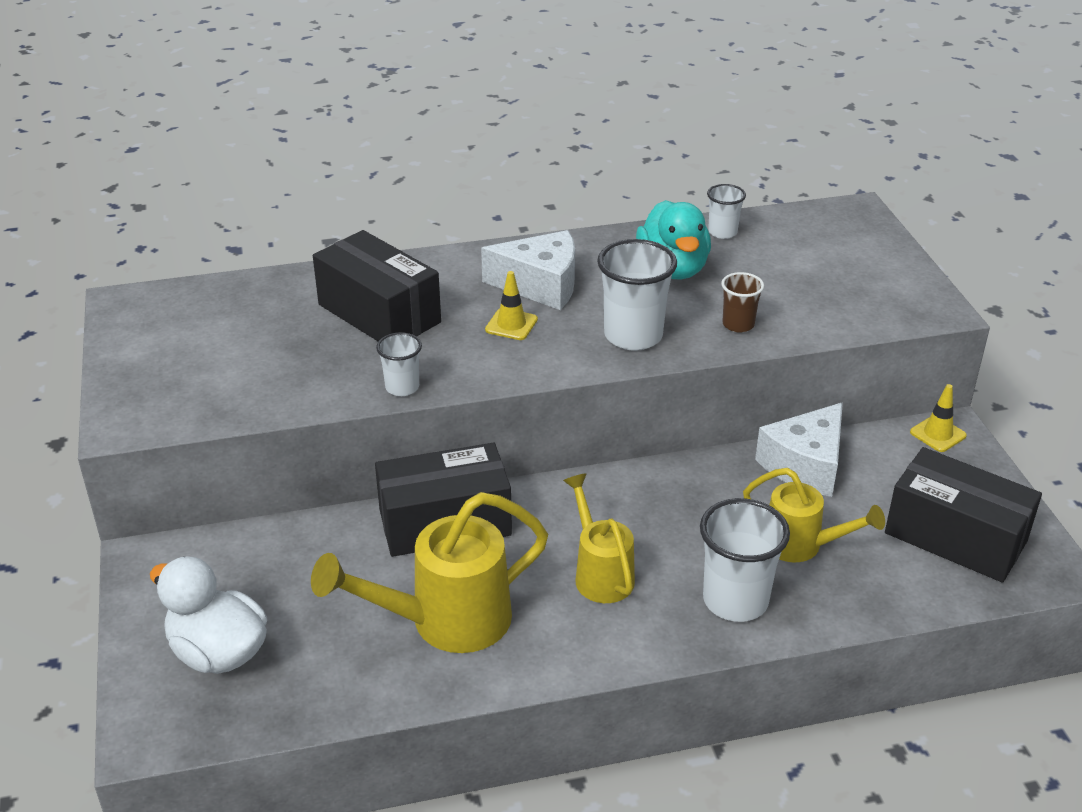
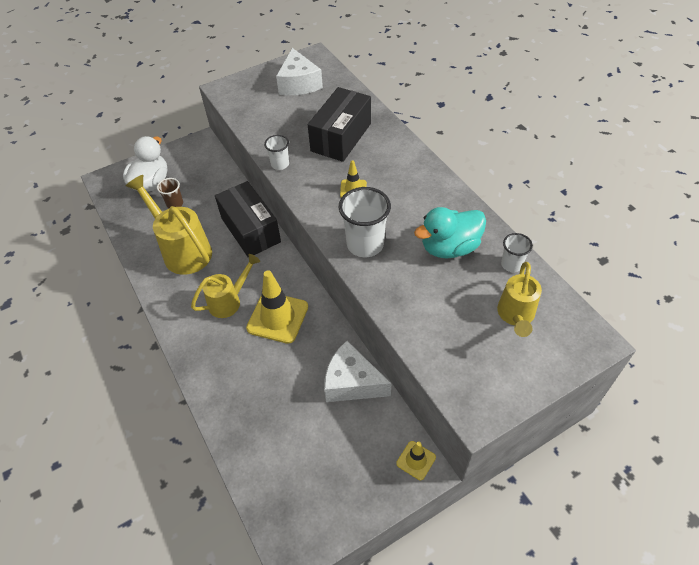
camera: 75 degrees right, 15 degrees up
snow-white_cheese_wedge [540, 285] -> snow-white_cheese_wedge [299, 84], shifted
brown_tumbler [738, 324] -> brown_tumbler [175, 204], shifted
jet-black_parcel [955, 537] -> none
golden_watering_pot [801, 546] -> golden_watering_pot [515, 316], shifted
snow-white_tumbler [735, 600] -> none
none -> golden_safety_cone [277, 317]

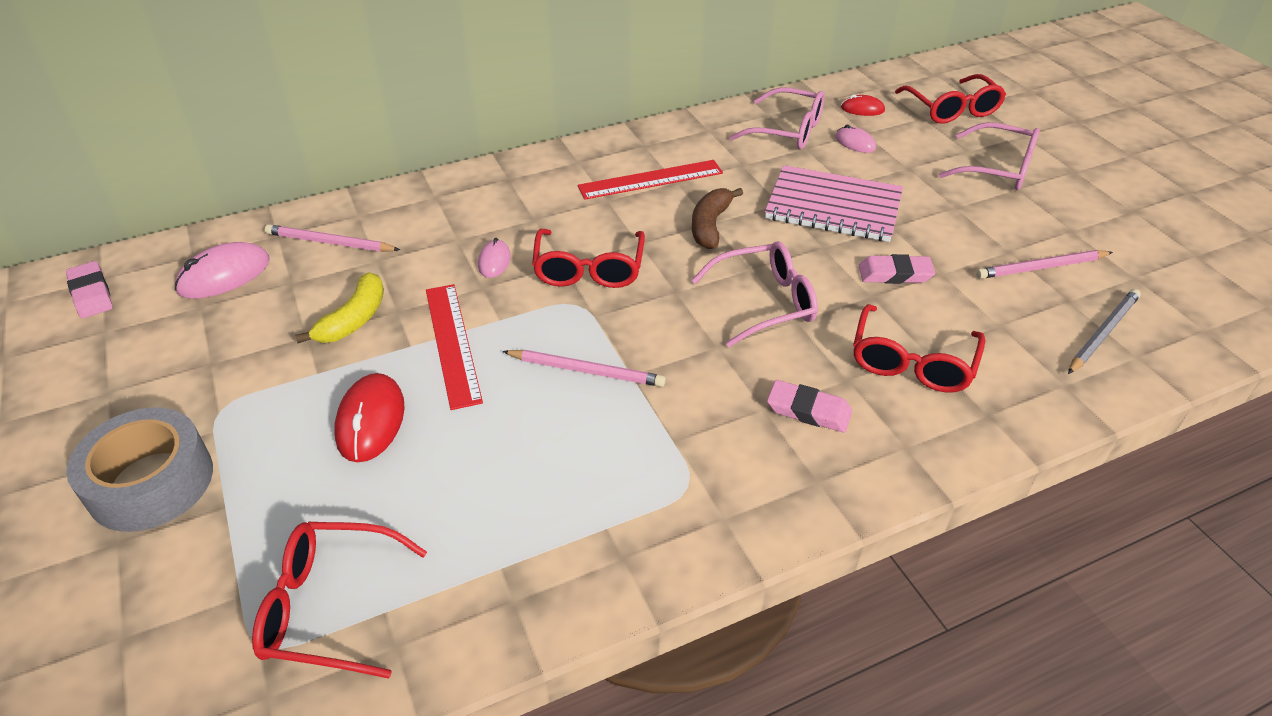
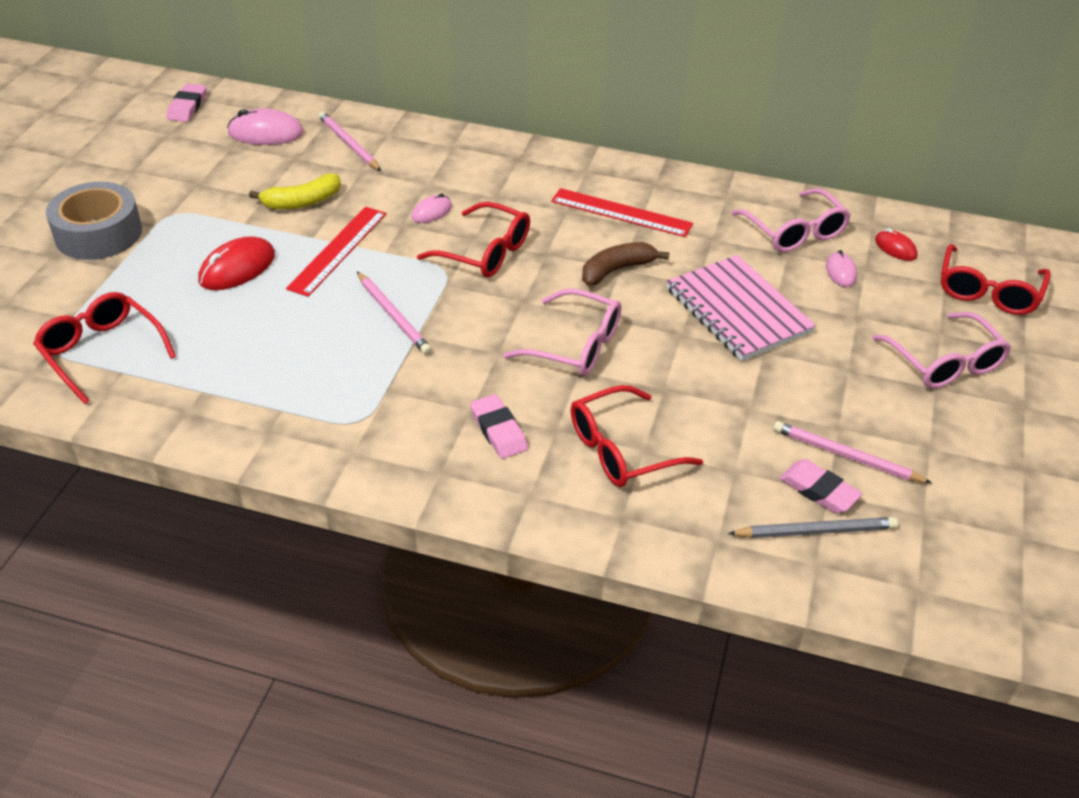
camera: 40 degrees right, 0 degrees up
crimson_spectacles [589, 269] -> crimson_spectacles [485, 252], 105 degrees counterclockwise
rosy_pencil_eraser [895, 274] -> rosy_pencil_eraser [819, 490], shifted

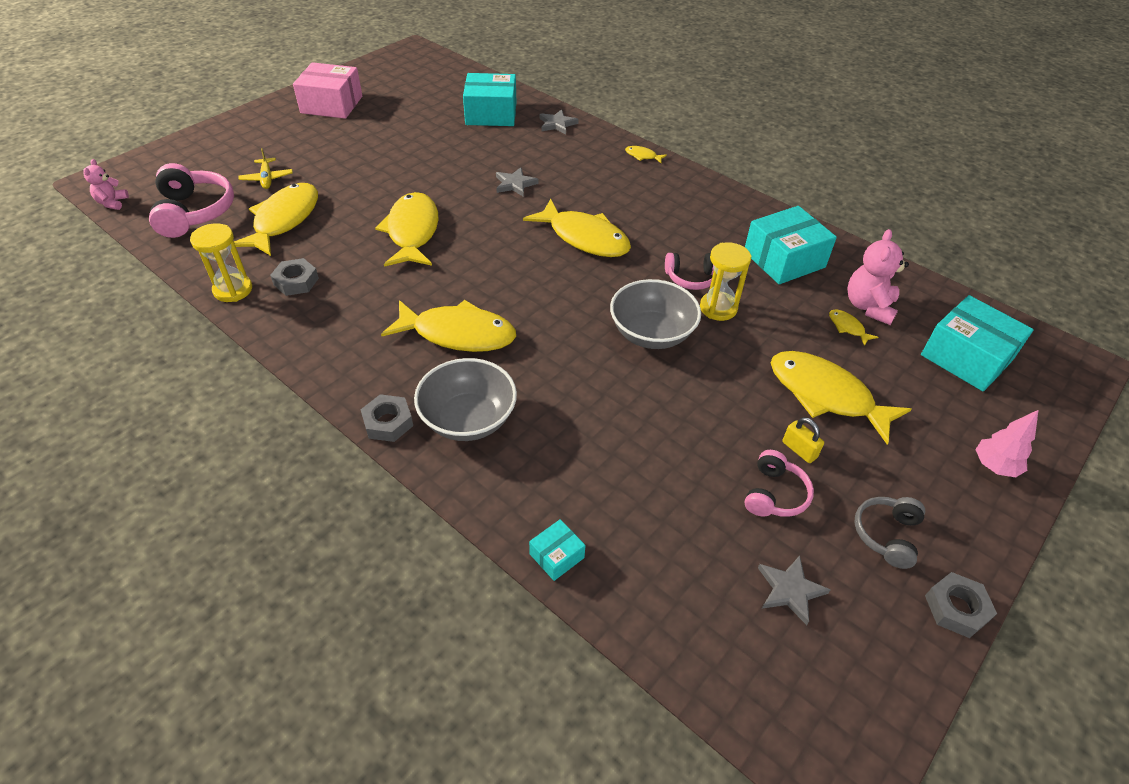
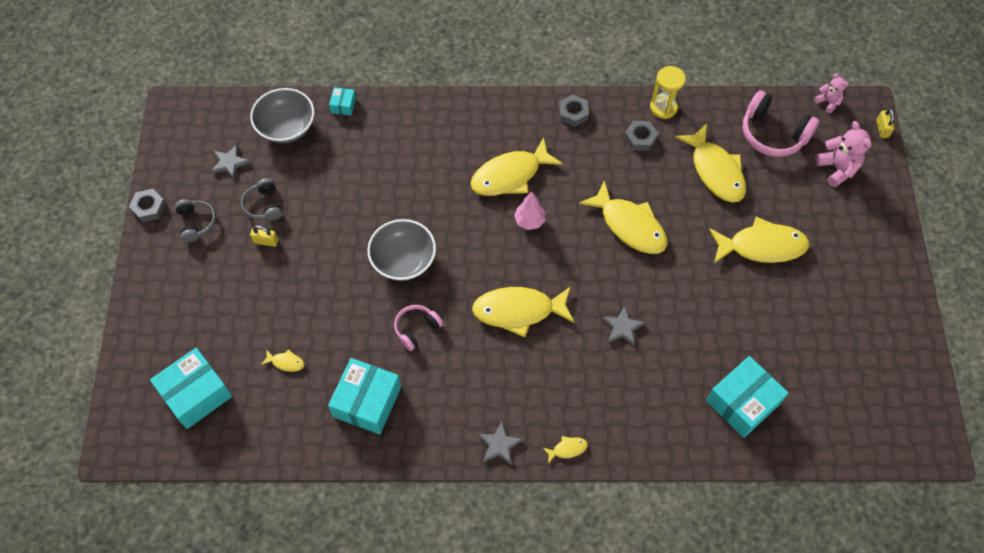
camera: 140 degrees right, 15 degrees up
rosy_parcel [332, 104] -> none
gray_star [557, 124] -> gray_star [499, 445], shifted
golden_aeroplane [267, 178] -> none
rosy_teddy_bear [868, 306] -> rosy_teddy_bear [837, 168], shifted
golden_sandglass [718, 308] -> none
aqua_parcel [966, 357] -> aqua_parcel [196, 394], 45 degrees counterclockwise
golden_fish_figure [825, 395] -> golden_fish_figure [762, 246], shifted
gray_bowl [468, 419] -> gray_bowl [286, 127], shifted
gray_nut [388, 422] -> gray_nut [573, 113], shifted
rosy_toy_tree [994, 466] -> rosy_toy_tree [529, 221], shifted
rosy_headset [774, 494] -> gray_headset [264, 205]
none -> golden_small_lock [882, 129]

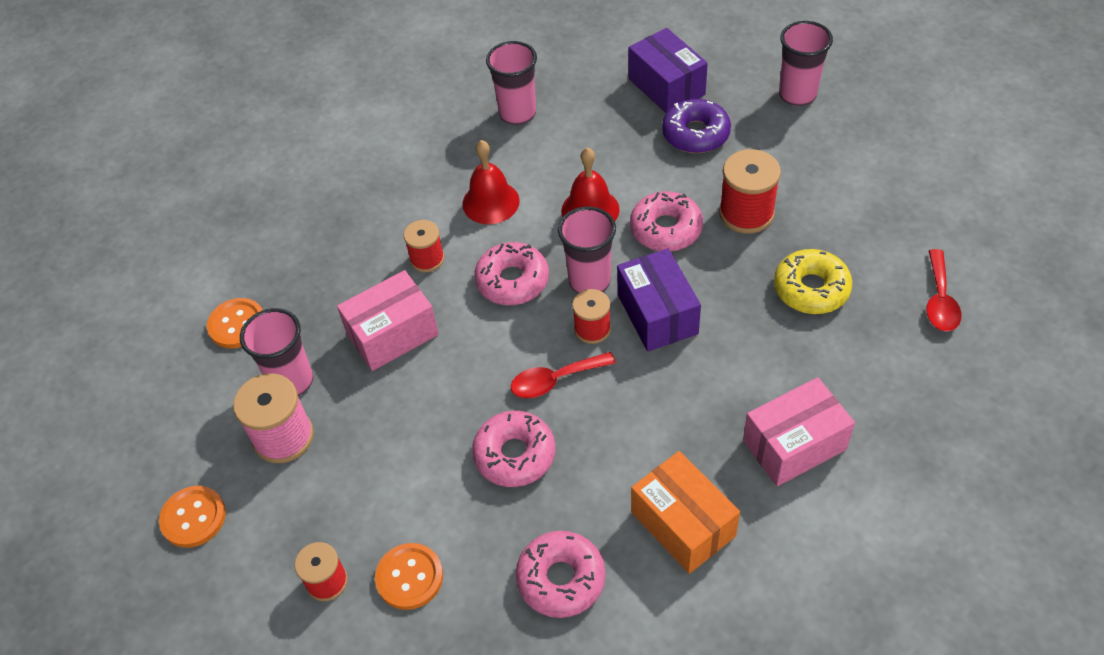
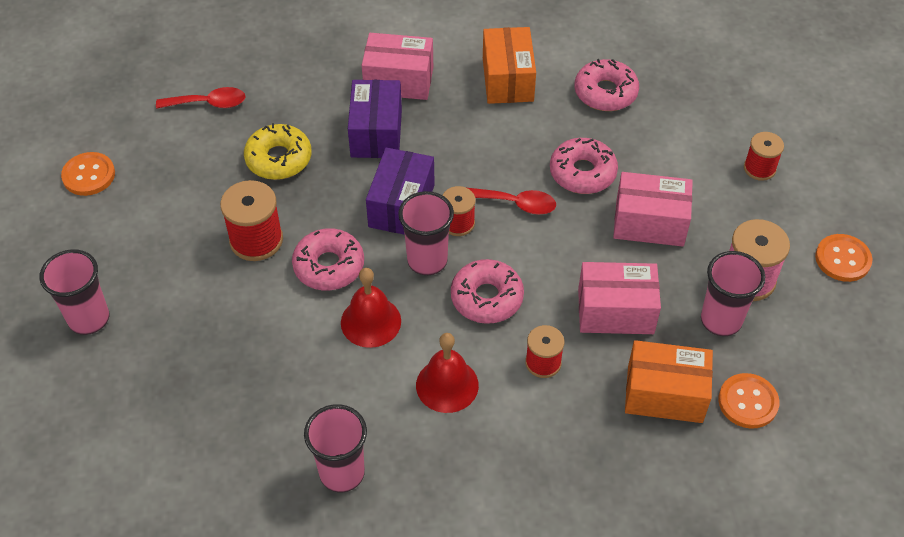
camera: 150 degrees left, 0 degrees up
violet_parcel [666, 87] -> violet_parcel [376, 133], shifted
violet_donut [695, 134] -> none
crimson_spoon [940, 300] -> crimson_spoon [208, 103], 45 degrees clockwise
orange-coloured_shirt_button [409, 577] -> orange-coloured_shirt_button [89, 175], shifted
none -> rosy_parcel [649, 223]
none -> orange-coloured_parcel [664, 394]

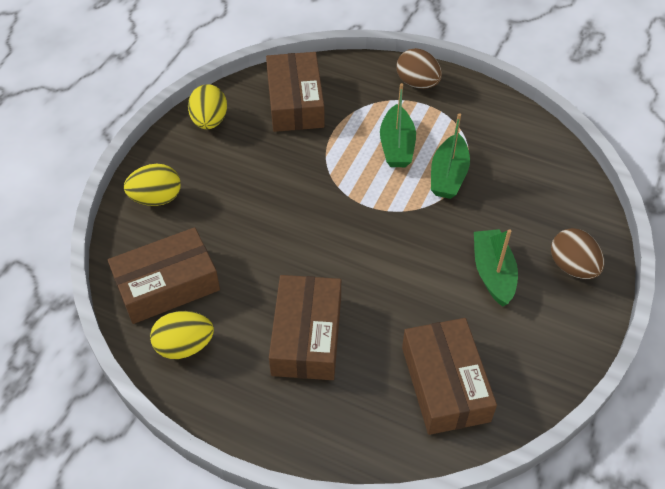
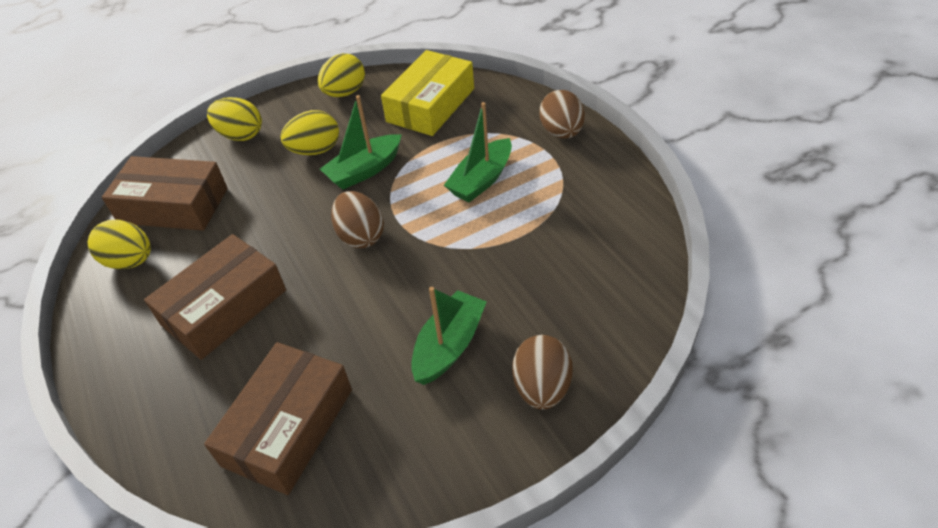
camera: 40 degrees right, 5 degrees down
brown_parcel [295, 102] -> golden_parcel [430, 105]
green_sailboat [448, 175] -> green_sailboat [364, 170], shifted
none -> golden_toy_egg [315, 150]
none -> brown_toy_egg [361, 236]

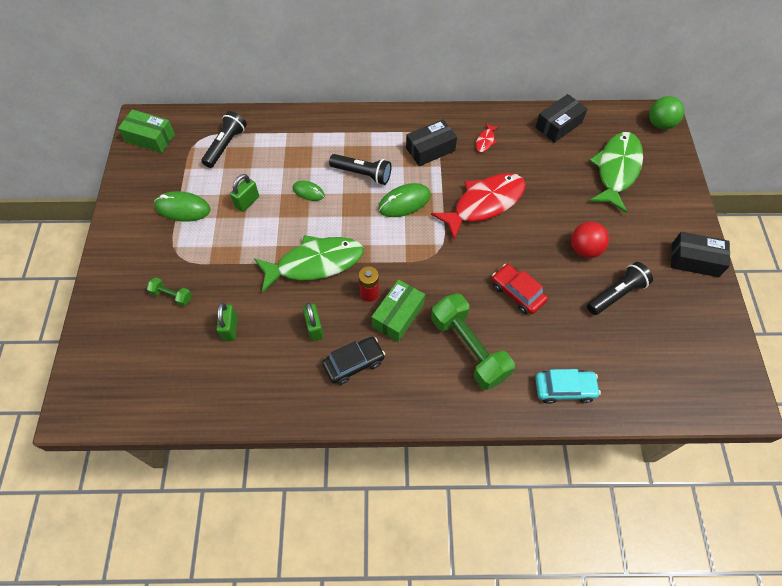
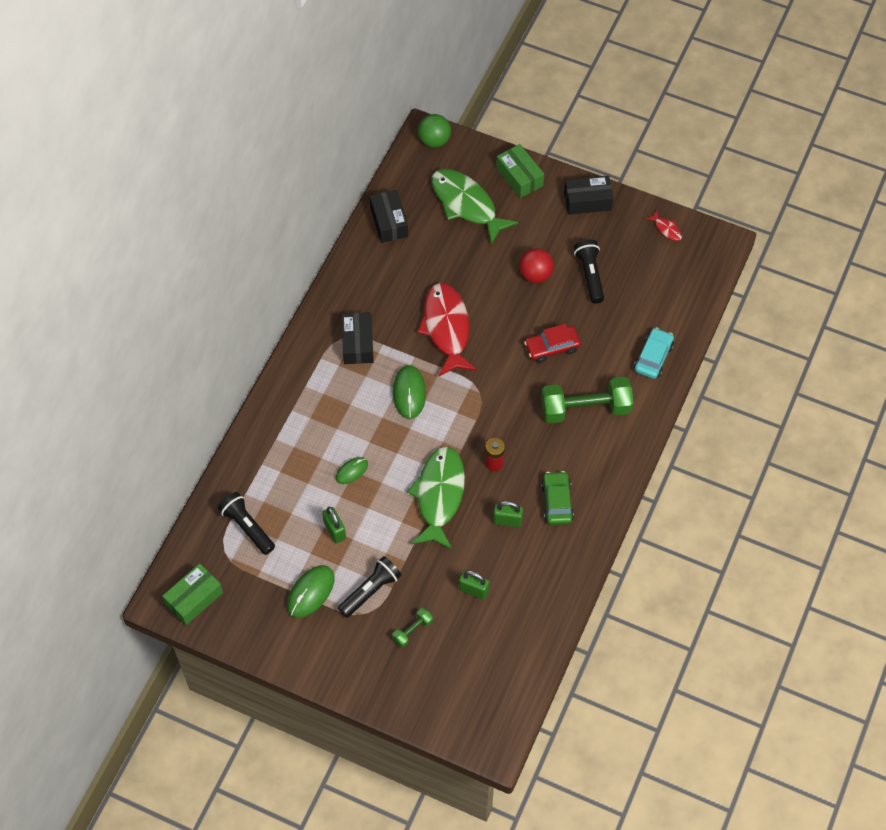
camera: 65 degrees left, 0 degrees up
crimson_fish_figure [485, 141] -> crimson_fish_figure [666, 229], shifted
jet-black_flashlight [362, 174] -> jet-black_flashlight [370, 591], shifted
jet-black_parcel [694, 260] -> jet-black_parcel [587, 201], 45 degrees clockwise
green_parcel [398, 315] -> green_parcel [519, 177], shifted
jet-black_car [354, 363] -> green_car [557, 502]

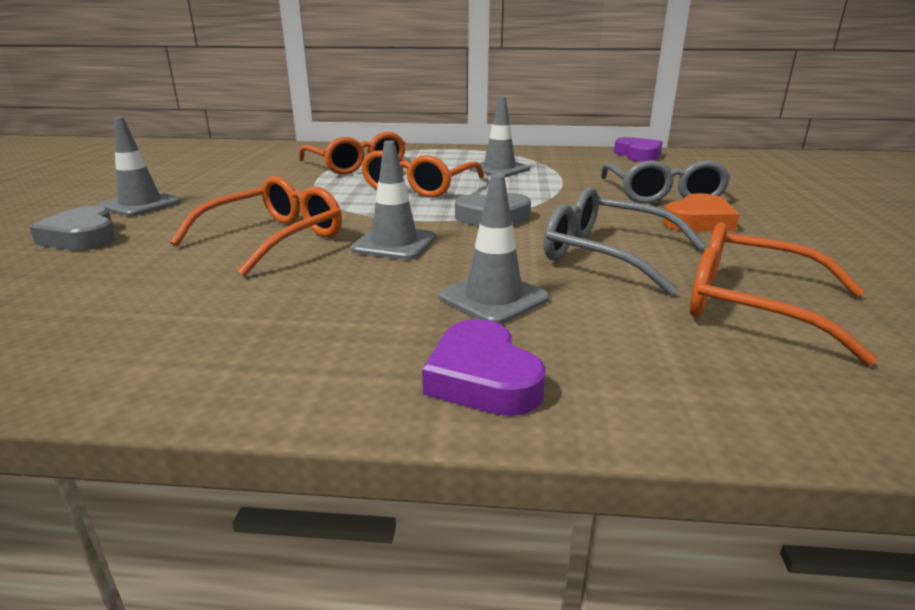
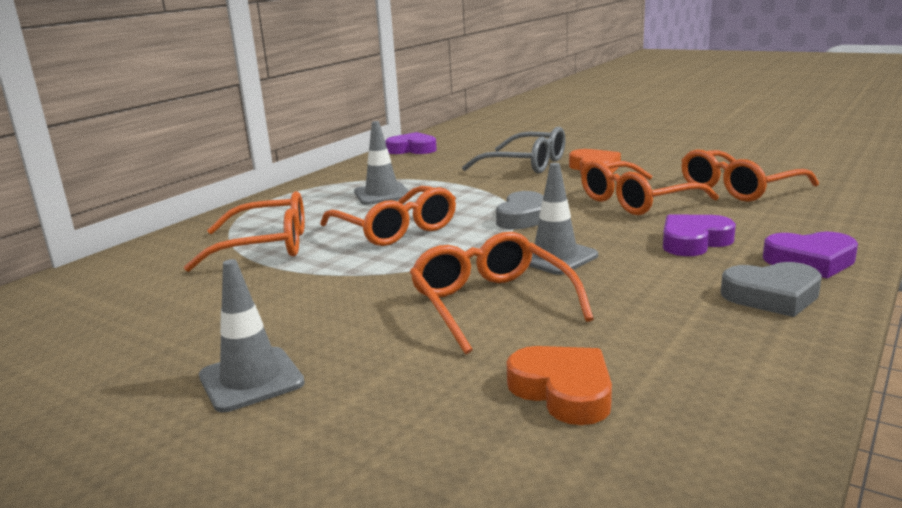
camera: 60 degrees left, 5 degrees down
gray_safety_cone [493, 298] -> violet_heart [694, 241]
gray_spectacles [607, 255] -> orange-coloured_spectacles [637, 201]
gray_heart [82, 237] -> gray_heart [772, 296], shifted
none -> orange-coloured_heart [563, 391]

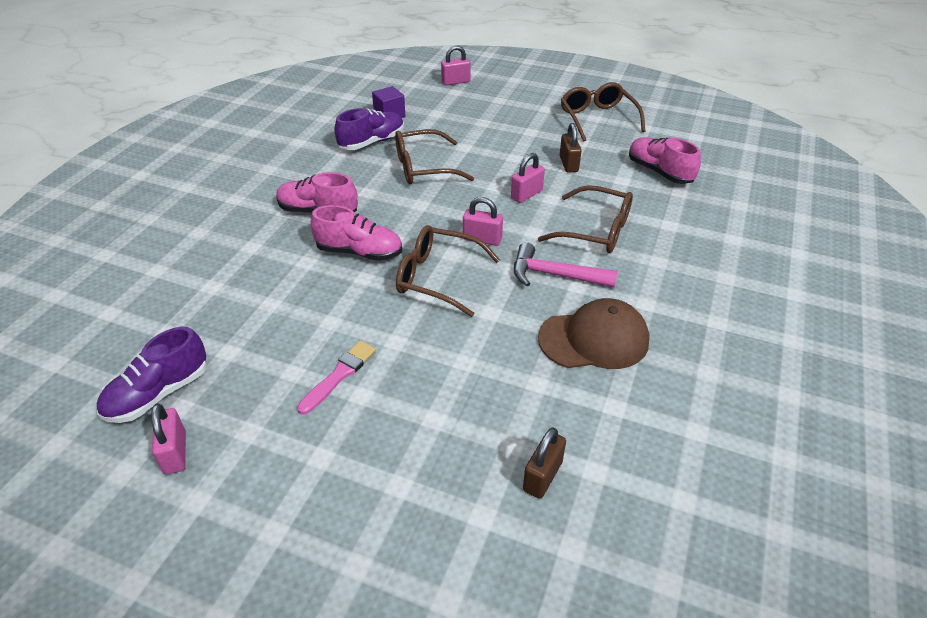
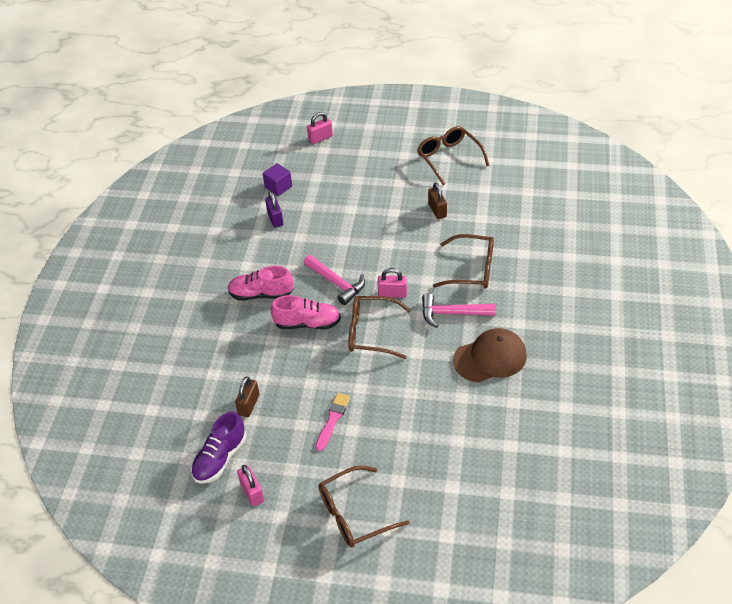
camera: 10 degrees left, 5 degrees up
violet_lace-up_shoe [372, 142] -> violet_small_lock [275, 219]
brown_spectacles [423, 168] -> brown_spectacles [354, 514], shifted
rosy_lace-up_shoe [659, 172] -> none
rosy_small_lock [526, 194] -> none
brown_small_lock [542, 476] -> brown_small_lock [249, 405], shifted
none -> rosy_claw_hammer [336, 283]

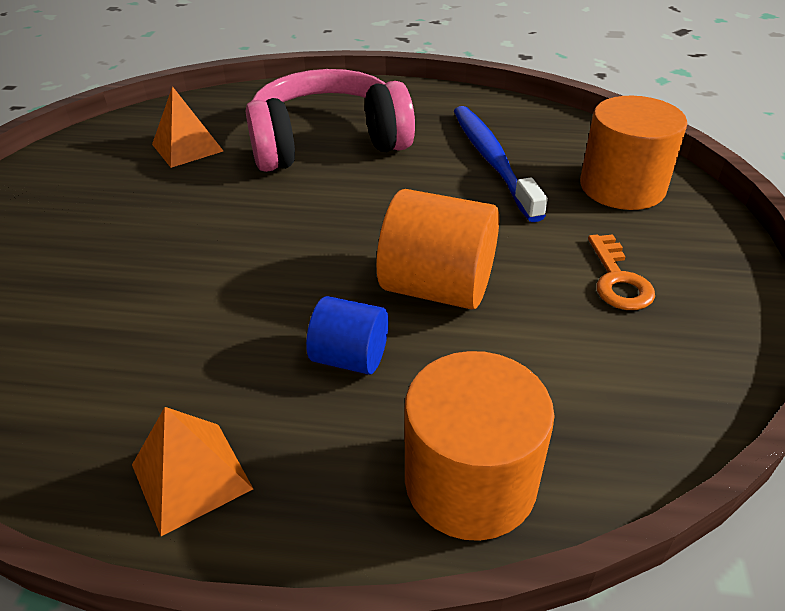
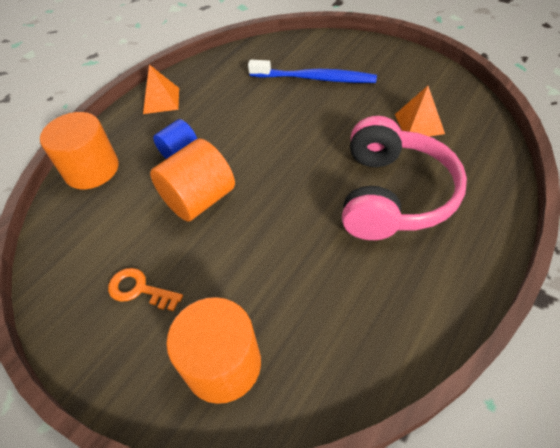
camera: 120 degrees right, 10 degrees up
royal_blue_dental_brush [492, 161] -> royal_blue_dental_brush [314, 78], shifted

